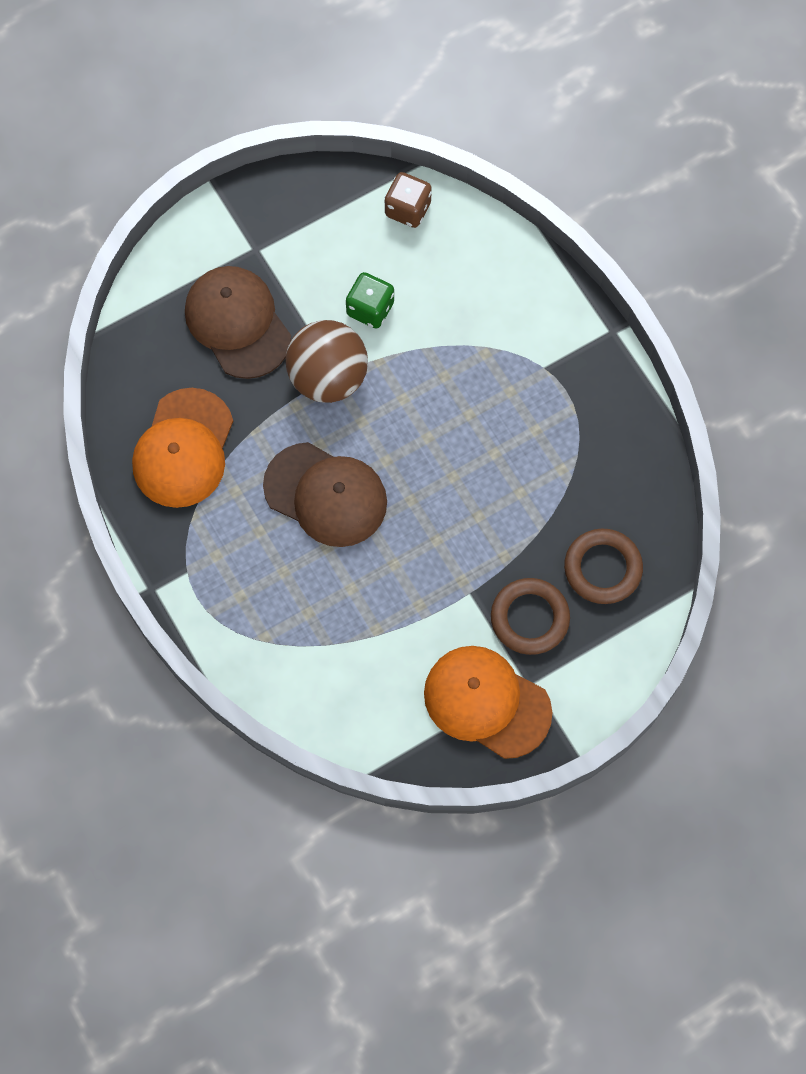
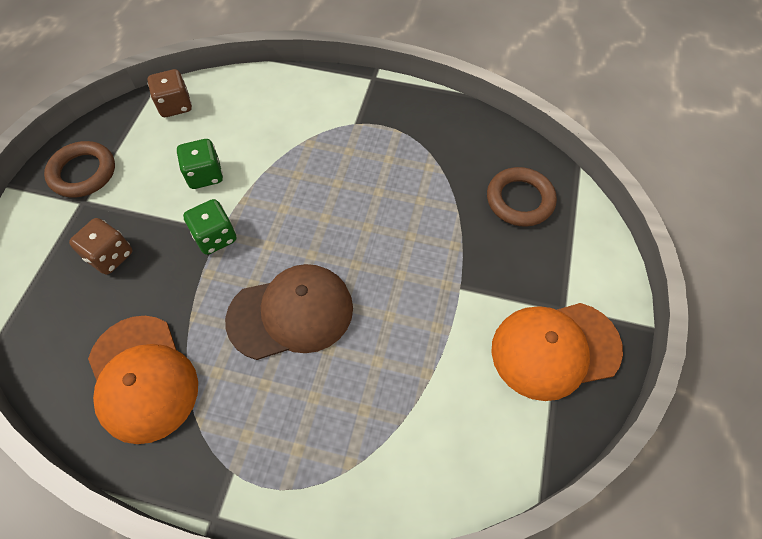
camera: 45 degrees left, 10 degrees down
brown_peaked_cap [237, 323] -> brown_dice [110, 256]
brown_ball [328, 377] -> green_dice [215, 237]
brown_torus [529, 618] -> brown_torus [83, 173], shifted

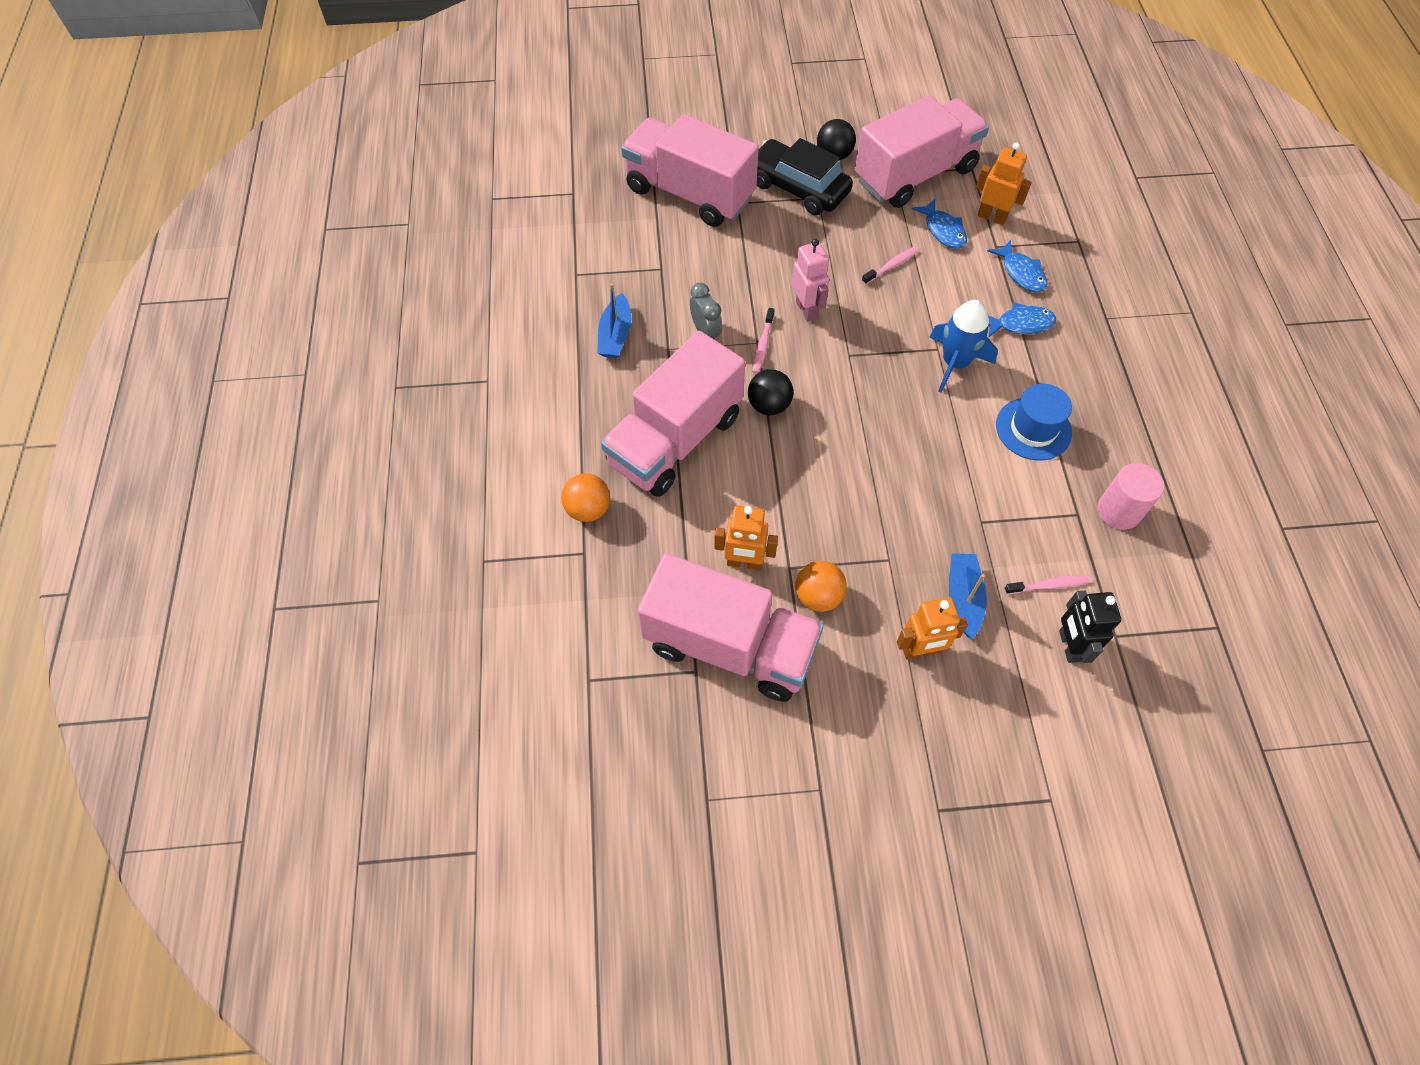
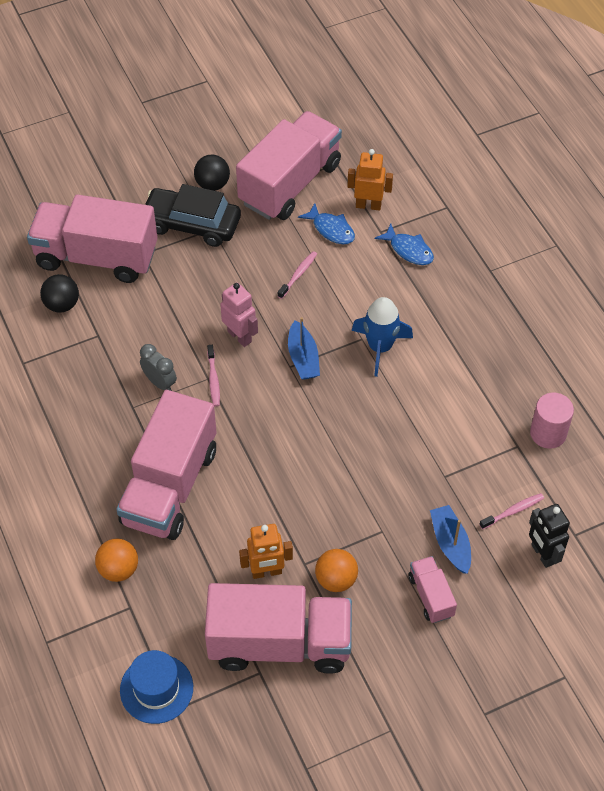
camera: 20 degrees left, 5 degrees down
royal_blue_sailboat [615, 335] -> royal_blue_sailboat [303, 358], shifted
royal_blue_fish_figure [1021, 324] -> none
jet-black_ball [769, 405] -> jet-black_ball [62, 304], shifted
royal_blue_top_hat [1033, 429] -> royal_blue_top_hat [156, 688], shifted
orange-coloured_robot [920, 650] -> rosy_lorry [431, 596]

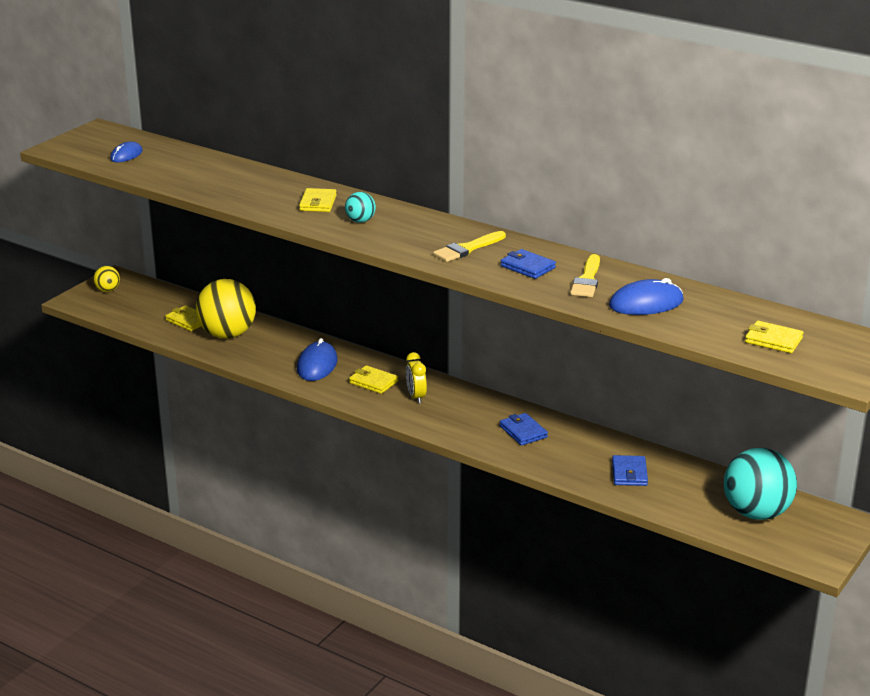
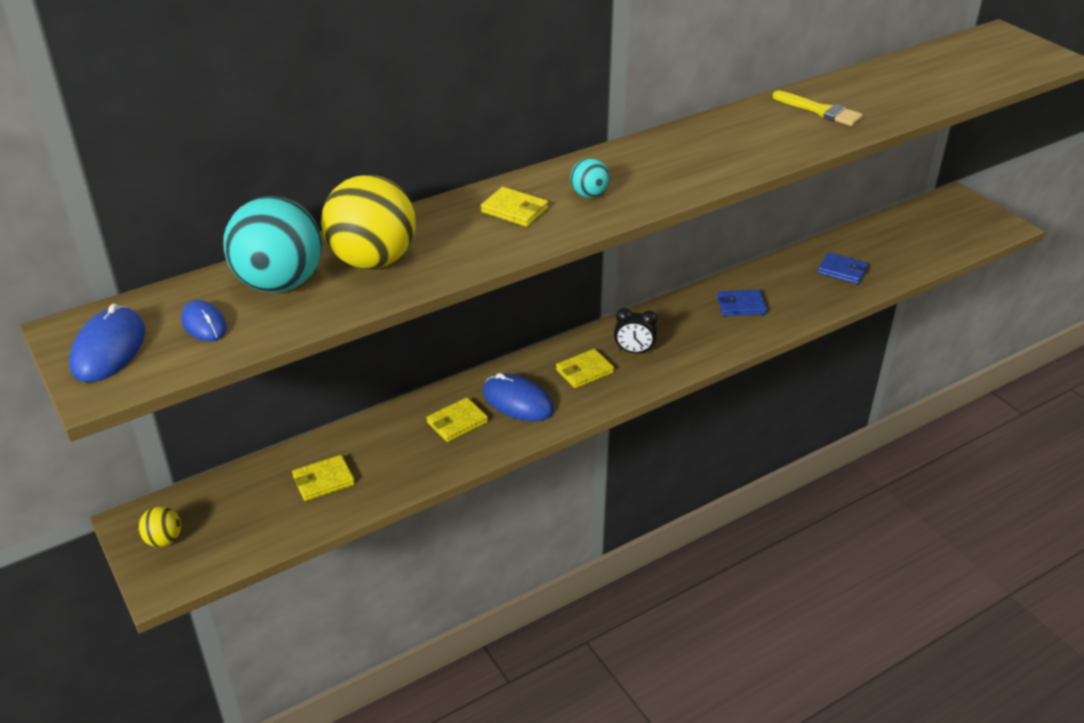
camera: 65 degrees left, 10 degrees up
golden_paint_brush [467, 249] -> none
royal_blue_wallet [527, 267] -> none
royal_blue_computer_mouse [646, 303] -> royal_blue_computer_mouse [108, 349], shifted
golden_ball [227, 334] -> golden_ball [373, 260], shifted
golden_wallet [773, 340] -> golden_wallet [457, 422], shifted
golden_clock [416, 397] -> jet-black_clock [634, 351]
aqua_ball [756, 513] -> aqua_ball [280, 283], shifted

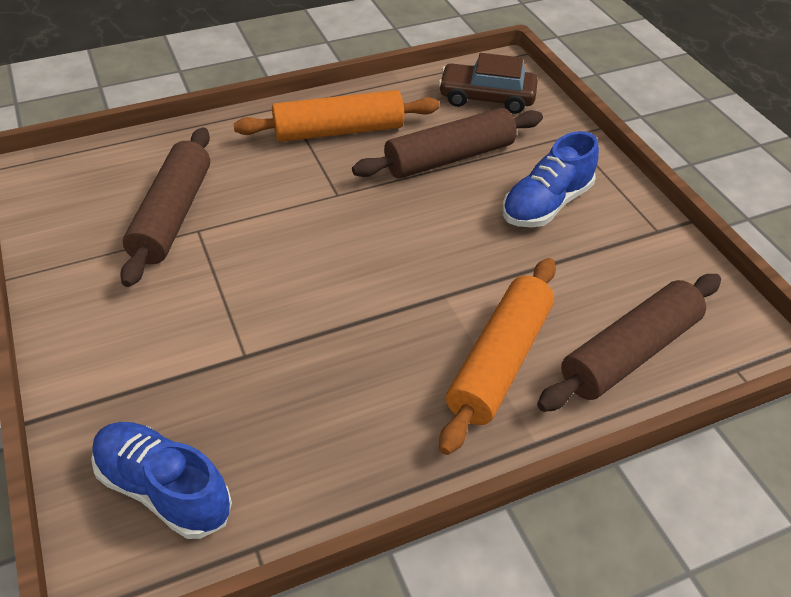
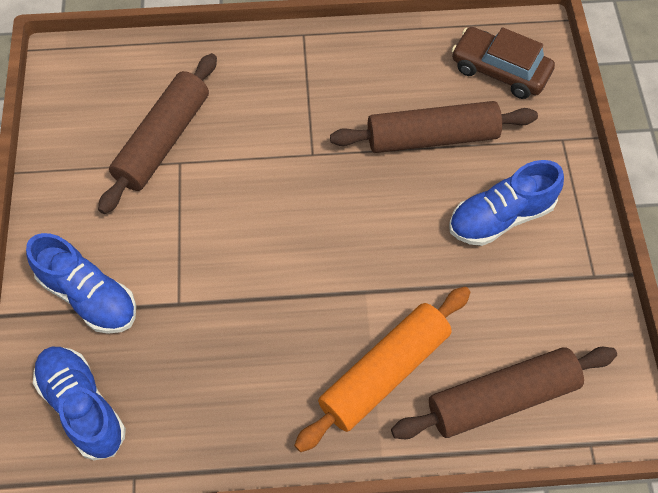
camera: 20 degrees right, 15 degrees up
orange-coloured_dough_roller [339, 131] -> none
none -> royal_blue_lace-up_shoe [89, 296]

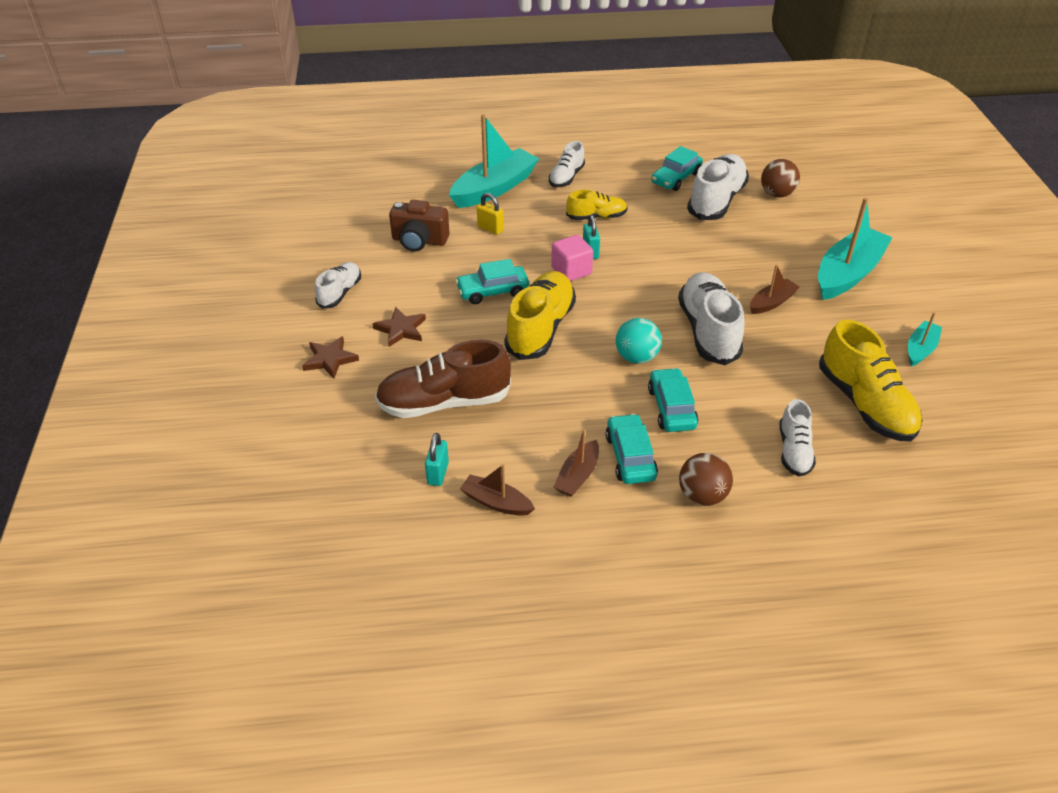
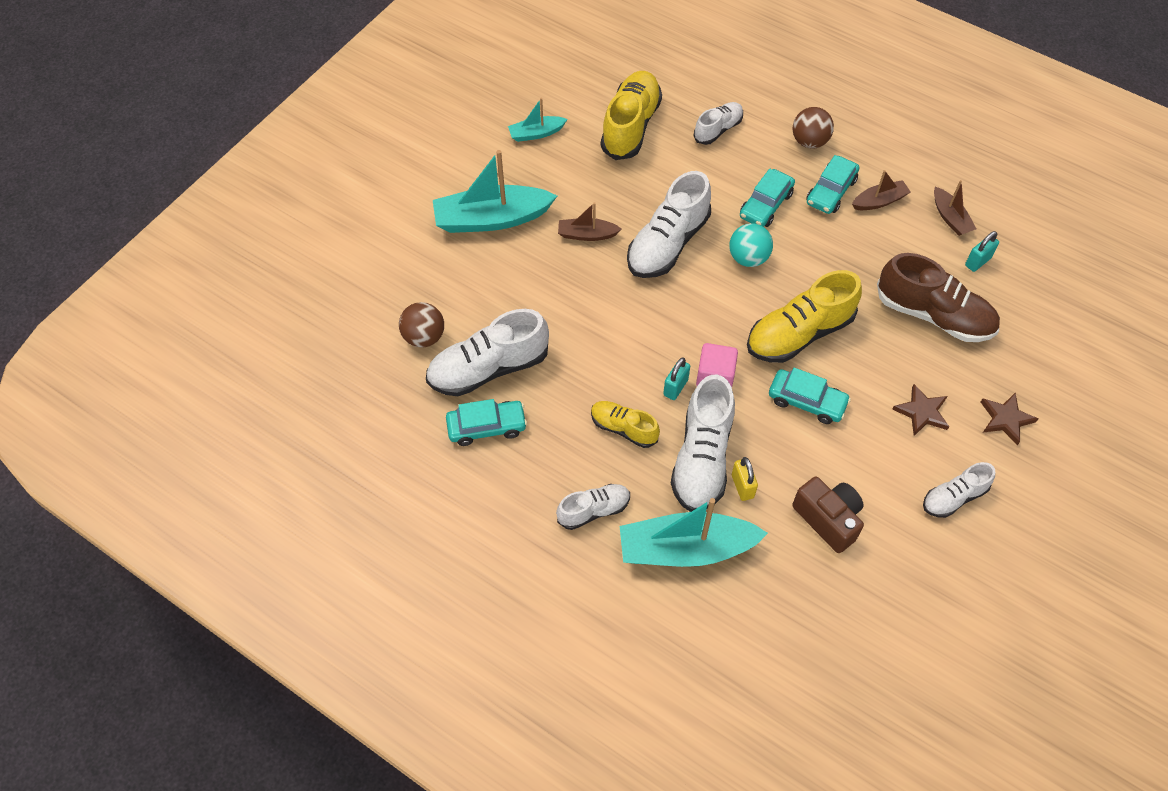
camera: 140 degrees left, 15 degrees up
none -> snow-white_lace-up_shoe [702, 458]

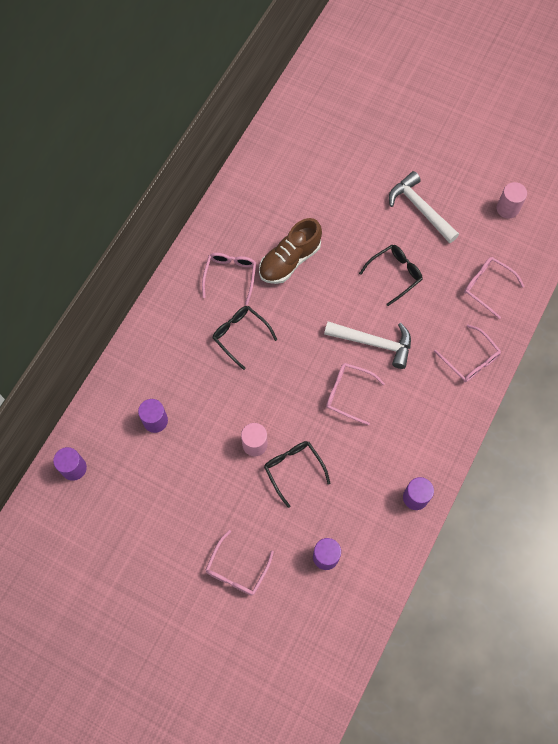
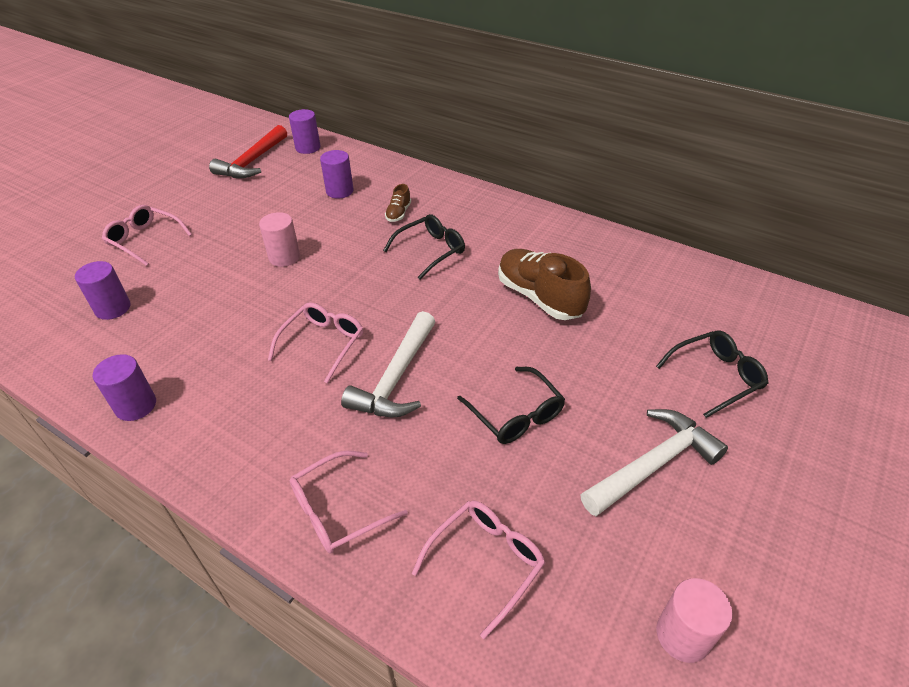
camera: 95 degrees right, 25 degrees down
rosy_spectacles [230, 276] -> none
jet-black_spectacles [293, 470] -> jet-black_spectacles [715, 377], shifted
none -> crimson_claw_hammer [253, 162]
none -> brown_lace-up_shoe [398, 213]

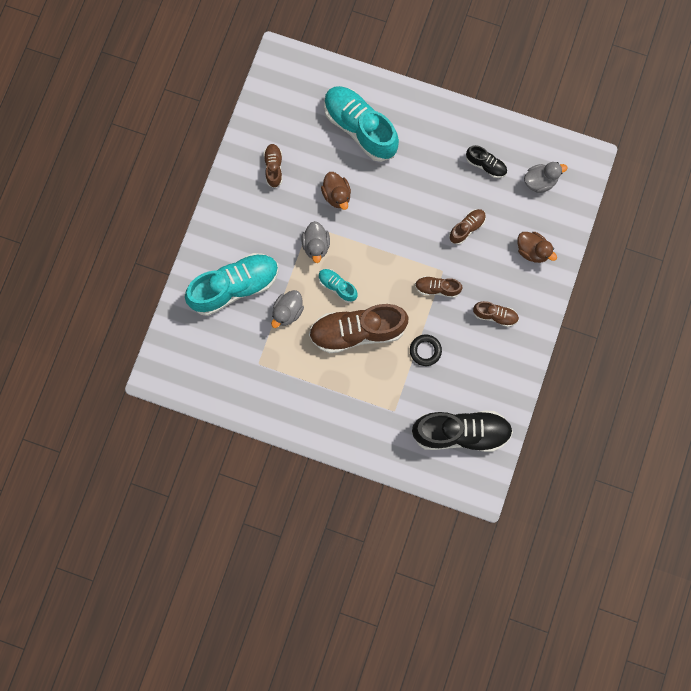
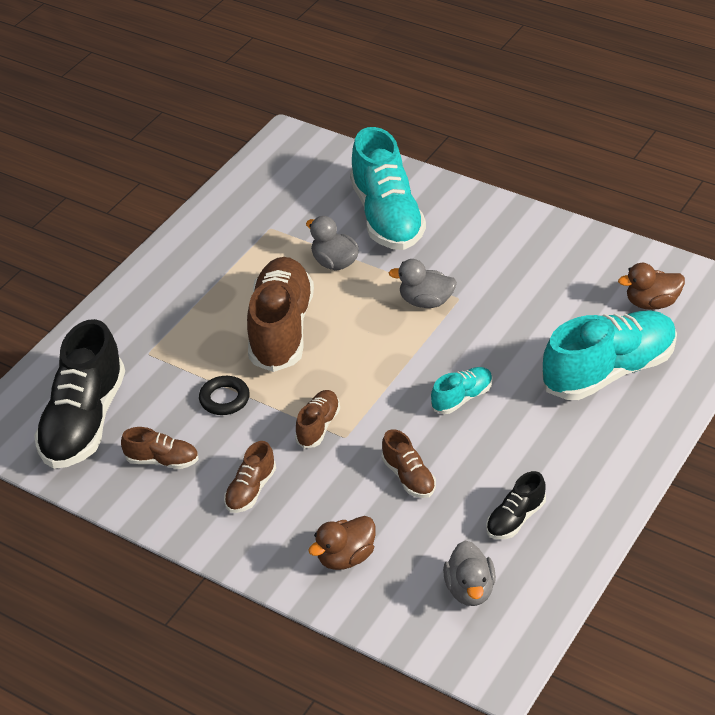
camera: 105 degrees right, 35 degrees down
brown_lace-up_shoe [273, 167] -> brown_lace-up_shoe [162, 460], shifted
brown_rubber_duck [336, 195] -> brown_rubber_duck [652, 303], shifted
aqua_lace-up_shoe [337, 286] -> aqua_lace-up_shoe [462, 398], shifted

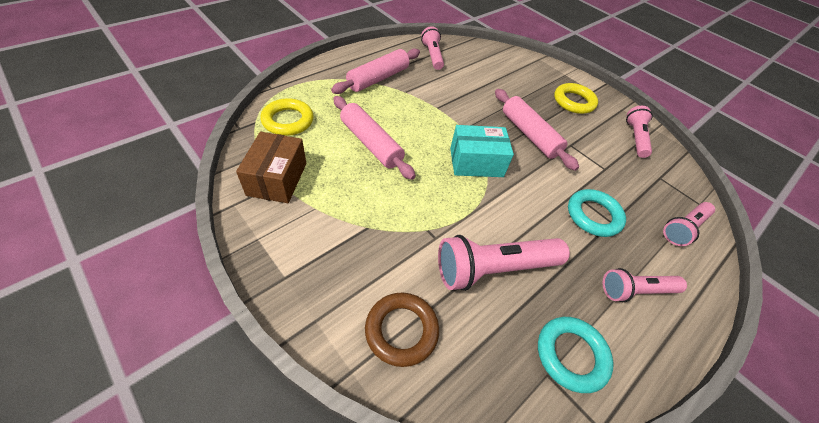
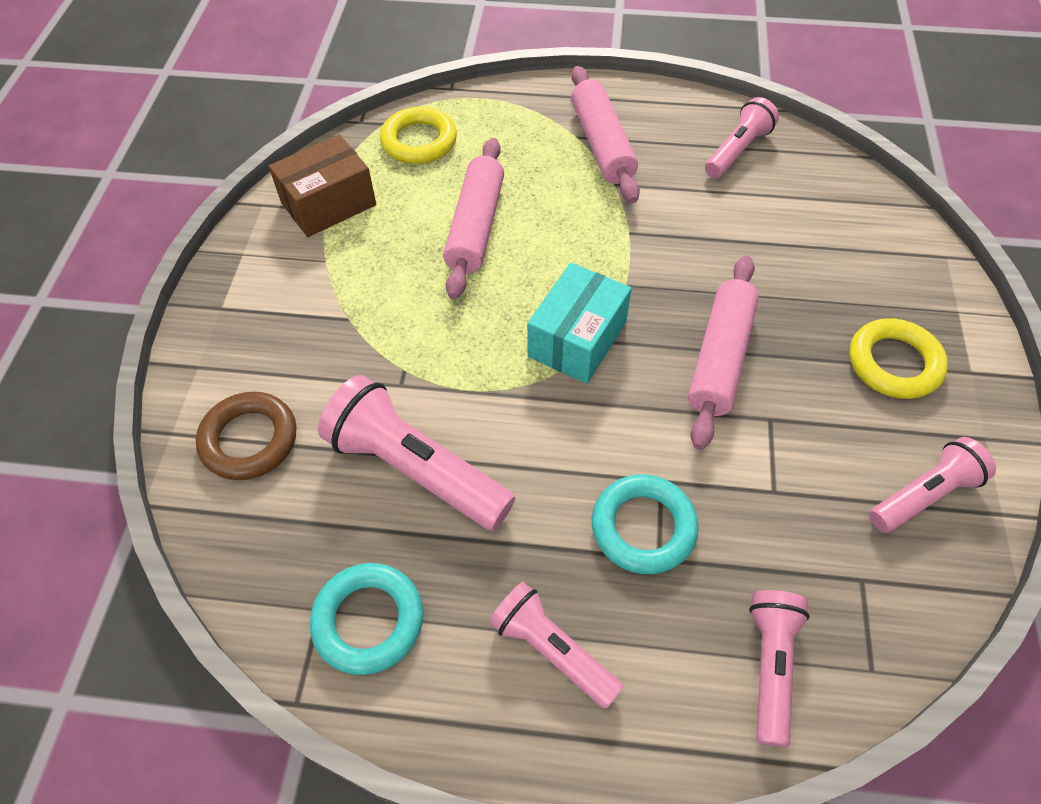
camera: 55 degrees right, 5 degrees up
rosy_dough_roller [378, 78] -> rosy_dough_roller [602, 144], 75 degrees clockwise
aqua_parcel [476, 162] -> aqua_parcel [577, 339], 75 degrees clockwise
rosy_flashlight [683, 228] -> rosy_flashlight [770, 666], 90 degrees clockwise

